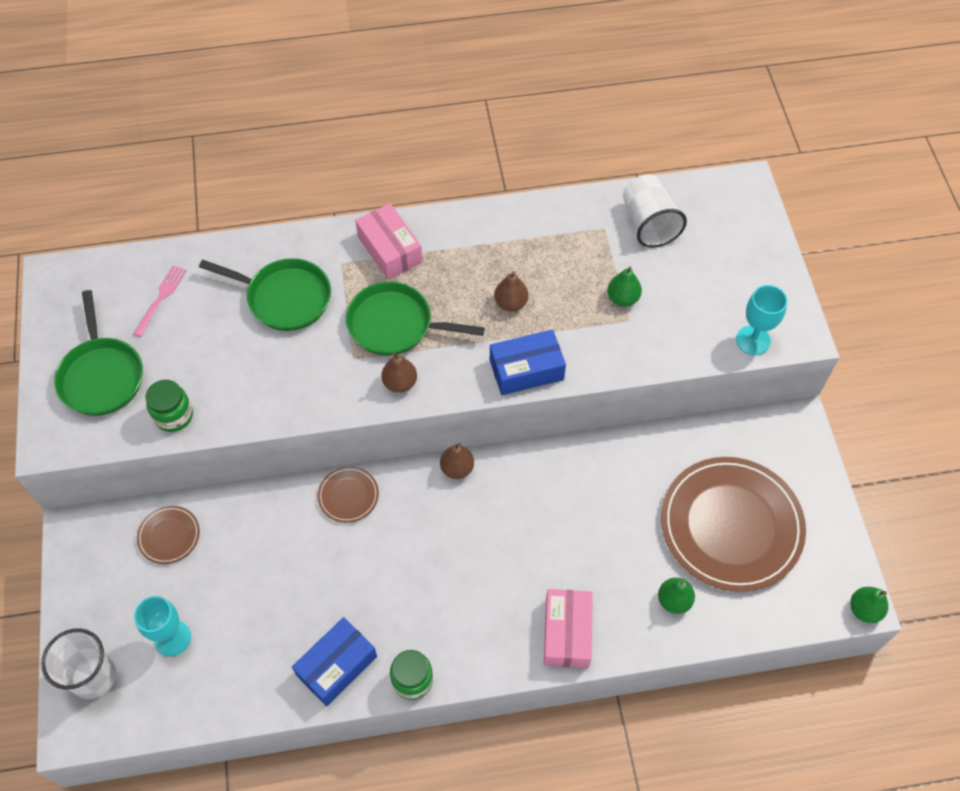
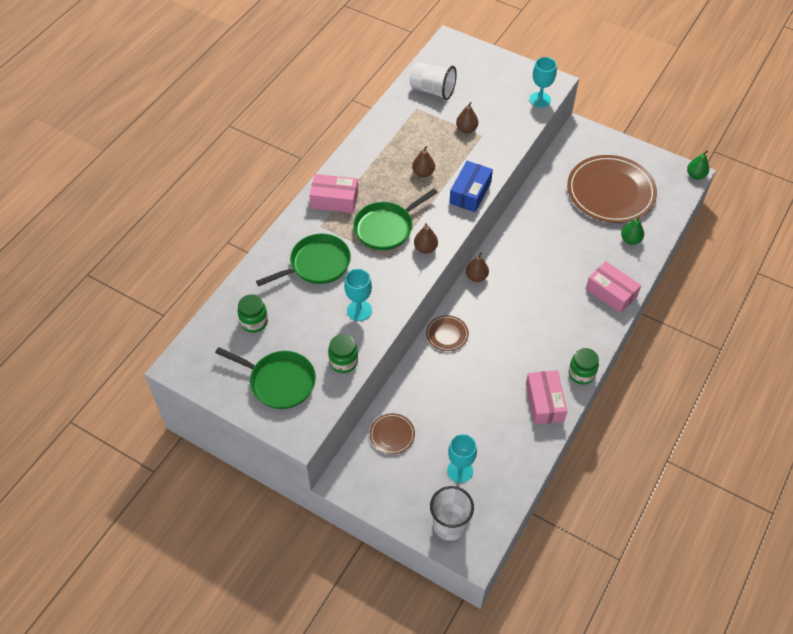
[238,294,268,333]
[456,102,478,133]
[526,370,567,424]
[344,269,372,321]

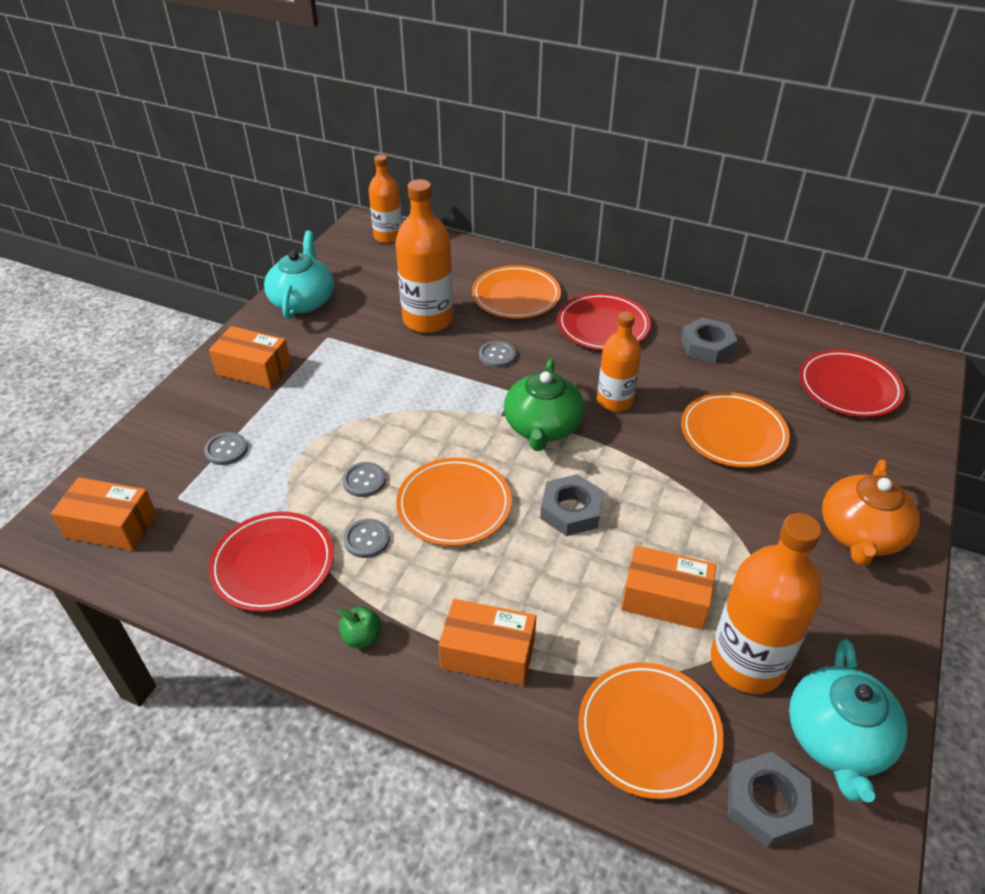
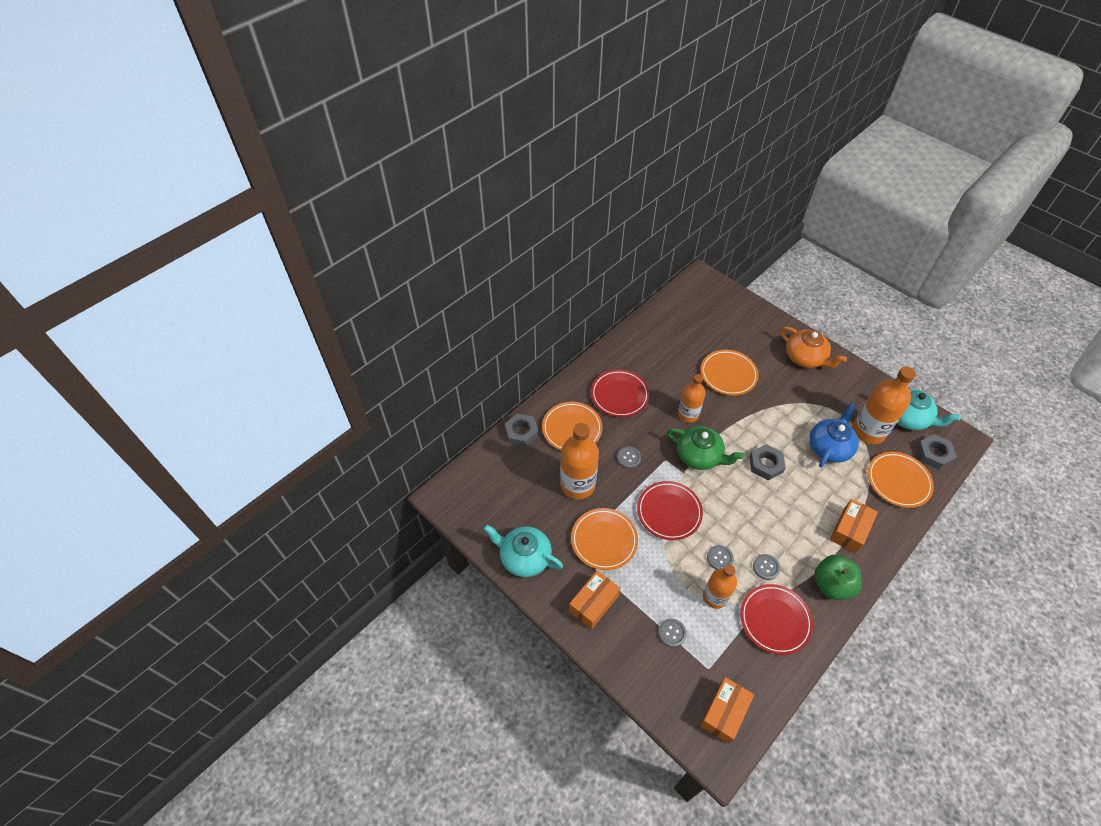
[703,564,737,609]
[505,413,539,447]
[637,481,703,540]
[571,508,638,570]
[809,403,859,468]
[814,555,862,600]

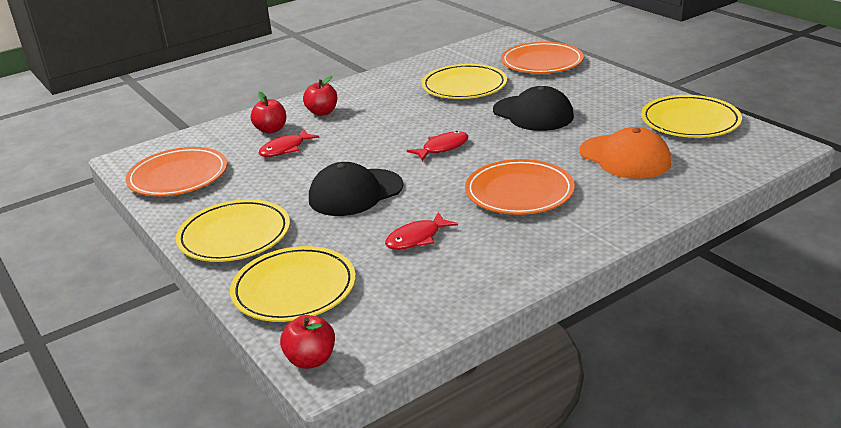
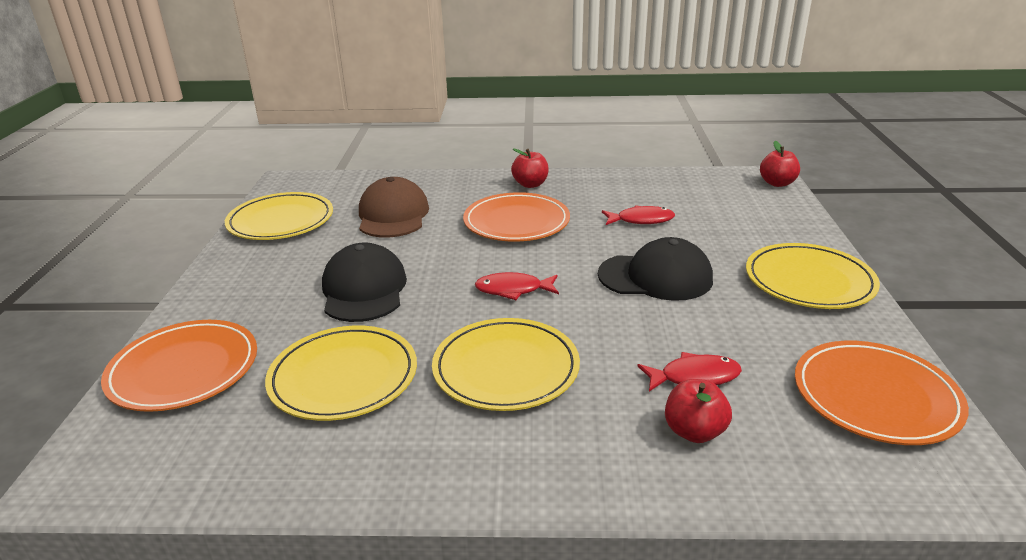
[511,149,549,188]
[359,177,429,237]
[432,318,580,411]

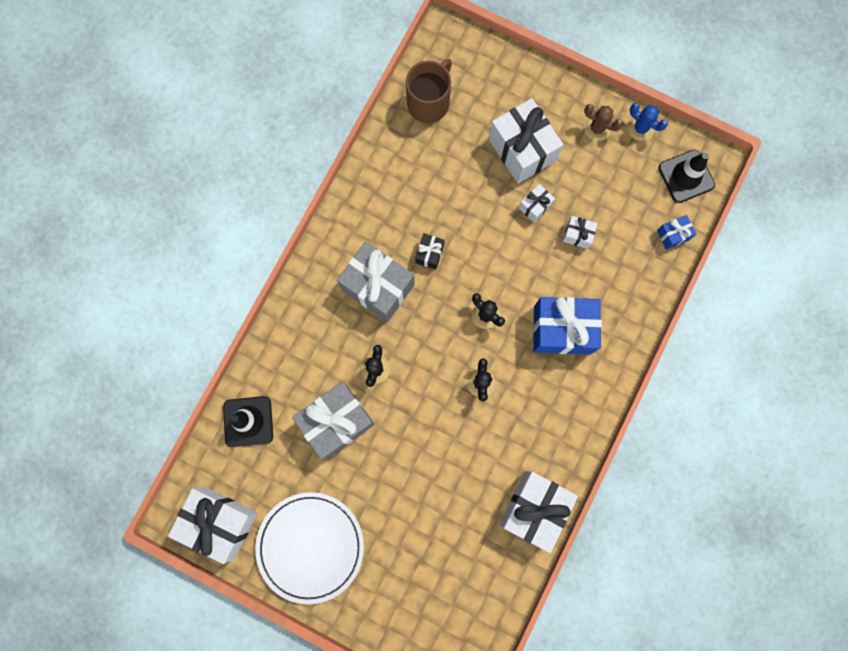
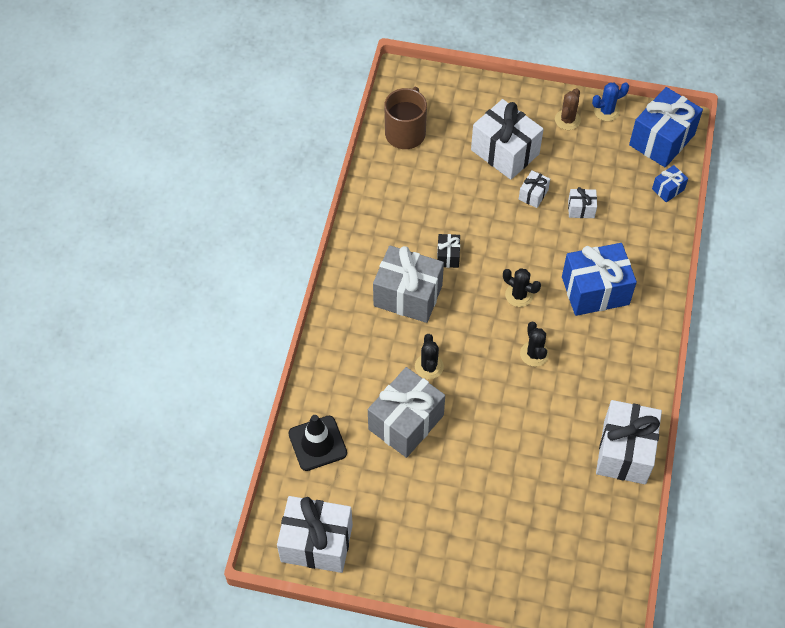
[592,82,629,121]
[555,88,581,130]
[629,87,703,168]
[255,492,364,604] (first image)

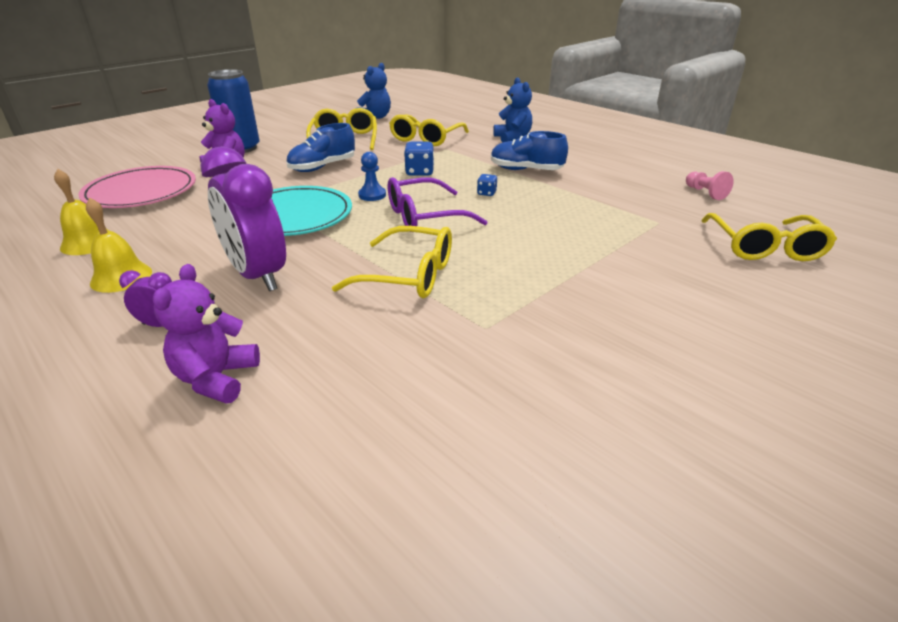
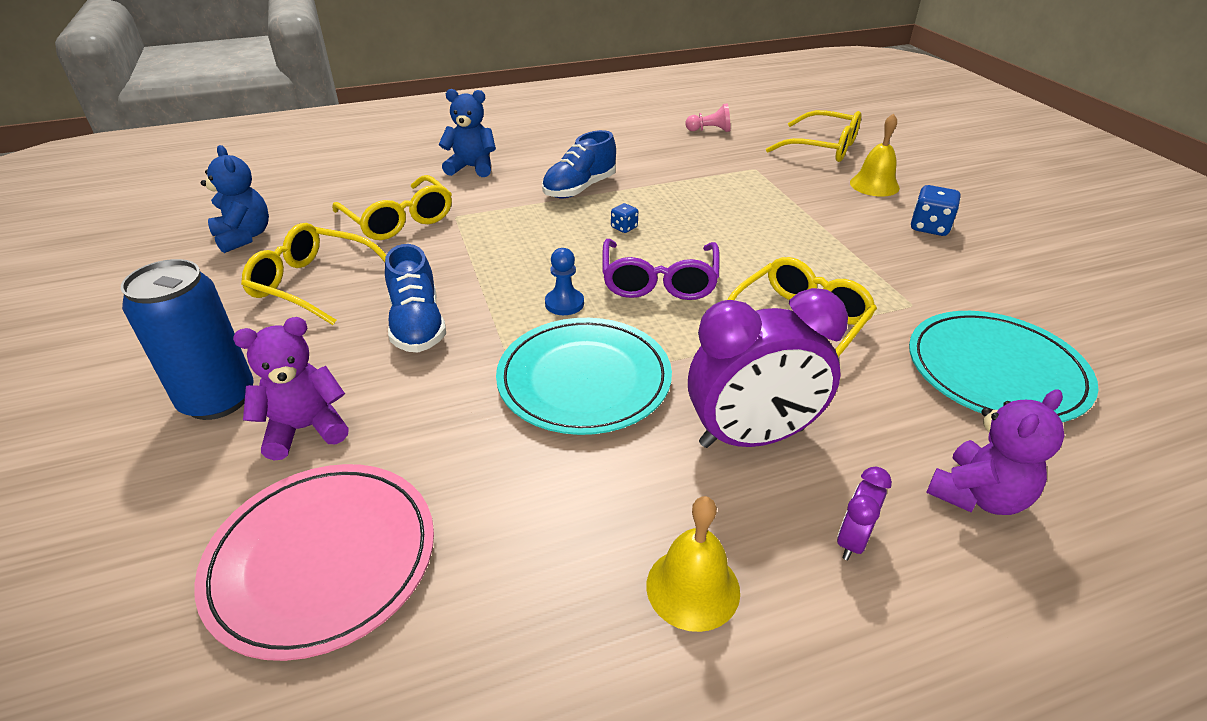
[911,185,961,236]
[850,113,900,197]
[926,389,1064,515]
[909,311,1098,422]

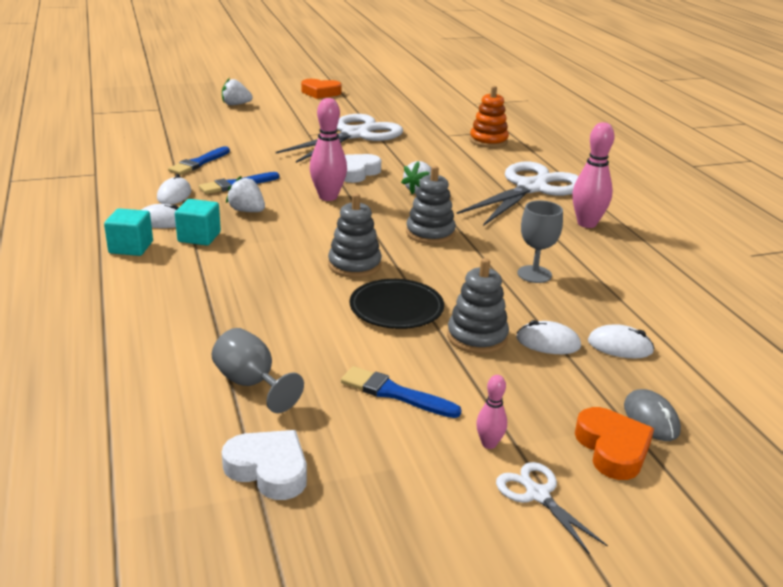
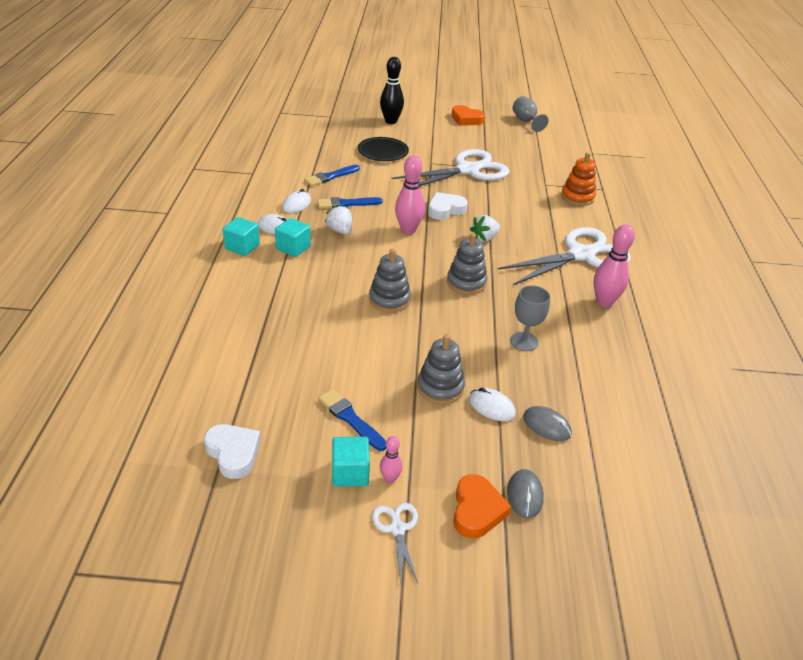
[380,57,404,124]
[358,137,409,161]
[523,406,572,441]
[513,96,548,132]
[332,437,370,487]

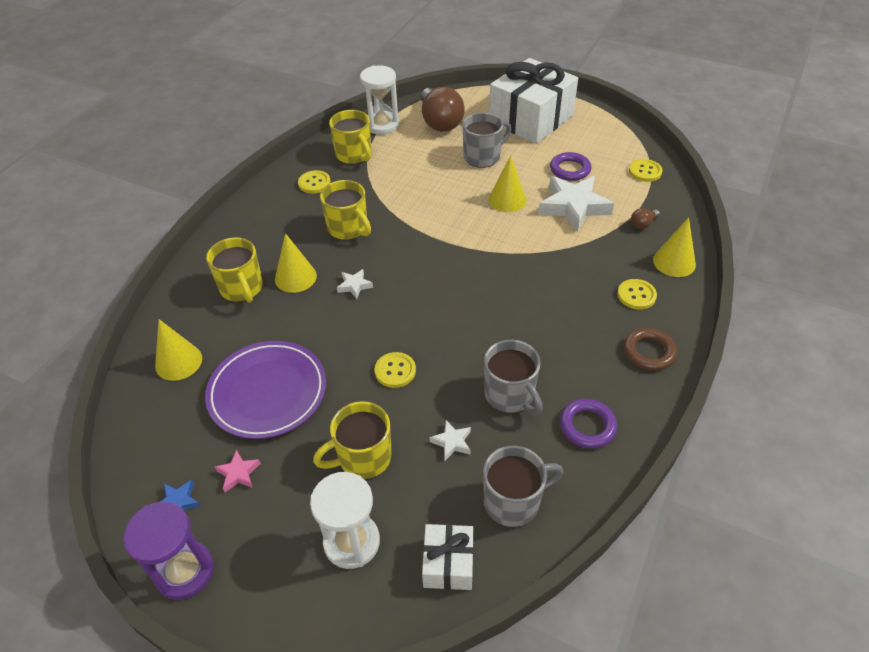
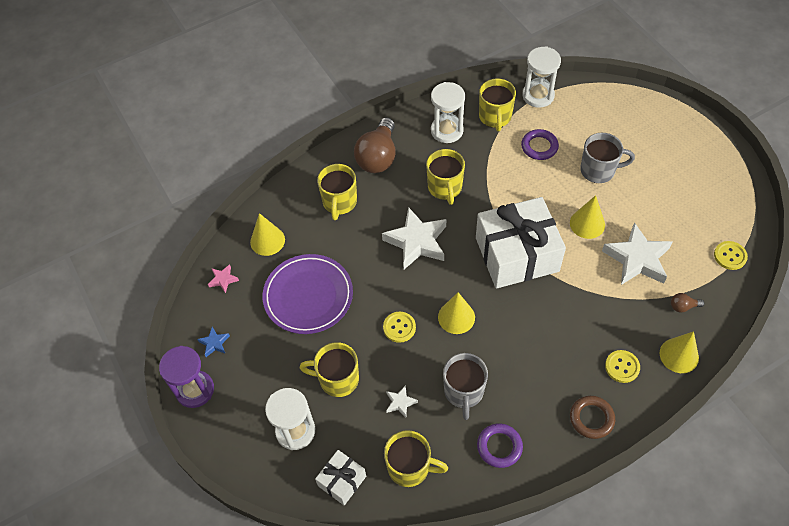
[476,197,566,289]
[354,118,396,173]
[521,129,559,160]
[431,82,465,143]
[438,292,475,334]
[382,207,446,269]
[384,430,448,487]
[208,264,239,293]

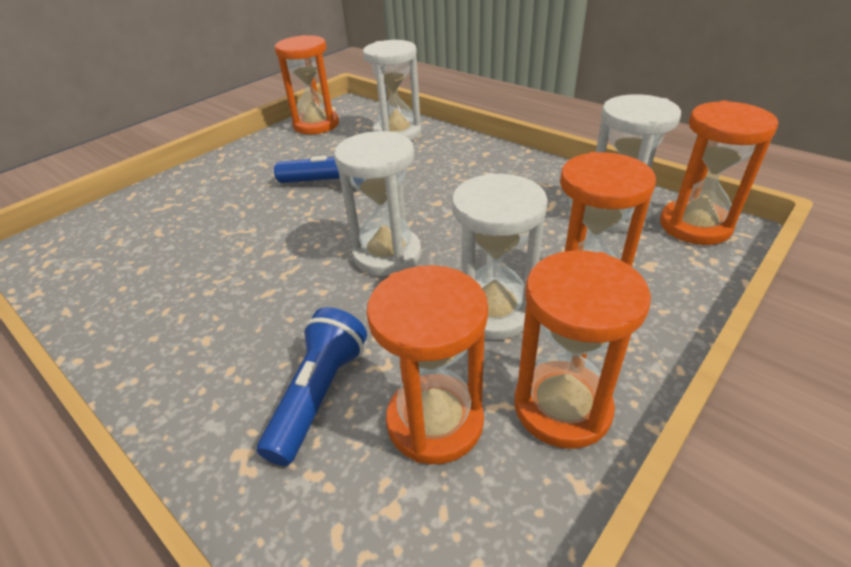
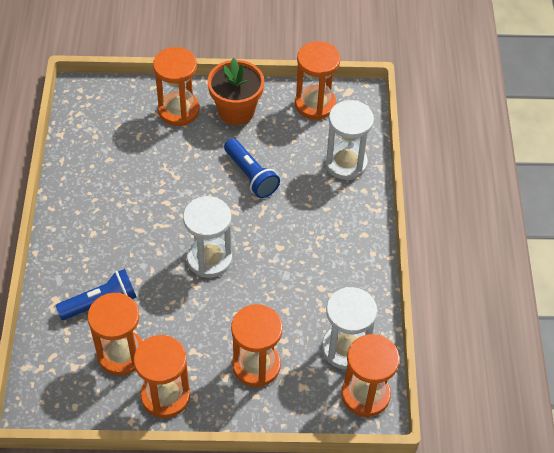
[452,173,548,340] (first image)
[153,47,200,126]
[208,58,264,125]

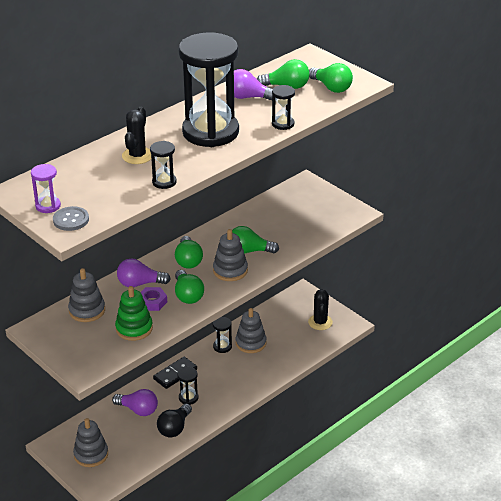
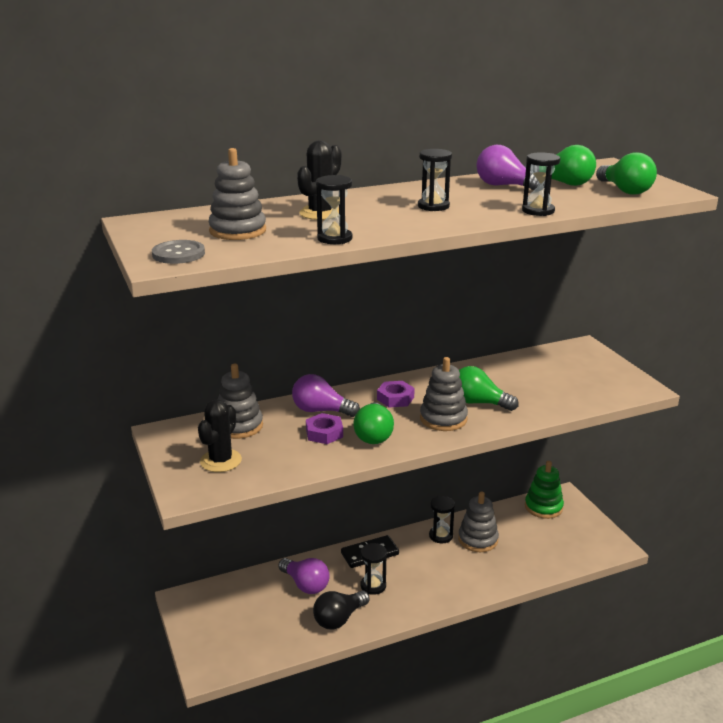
[418,149,452,211]
[31,164,61,213] (first image)
[377,381,415,407]
[525,461,564,519]
[198,400,242,472]
[208,148,266,240]

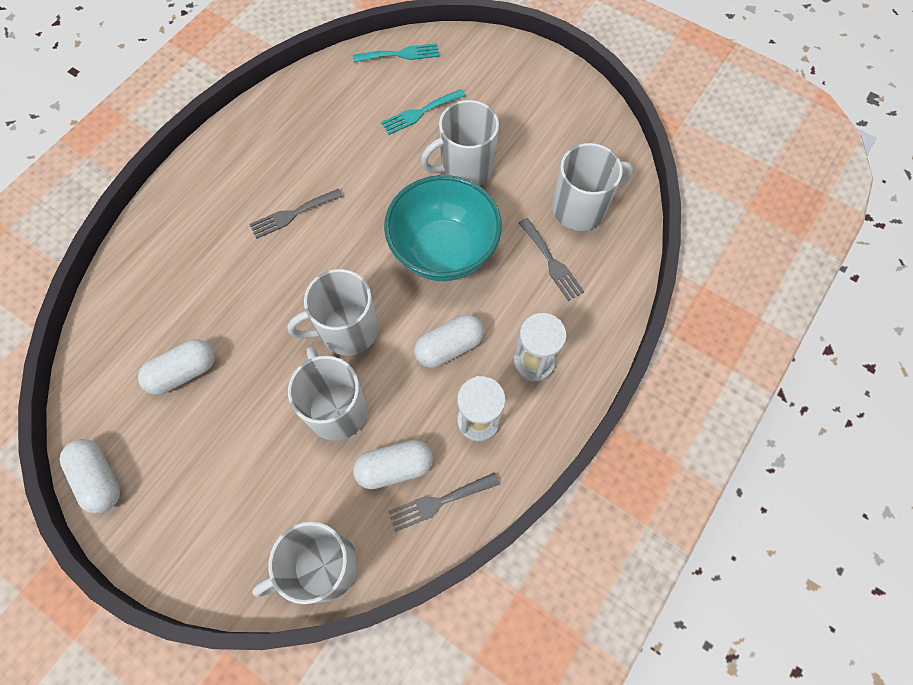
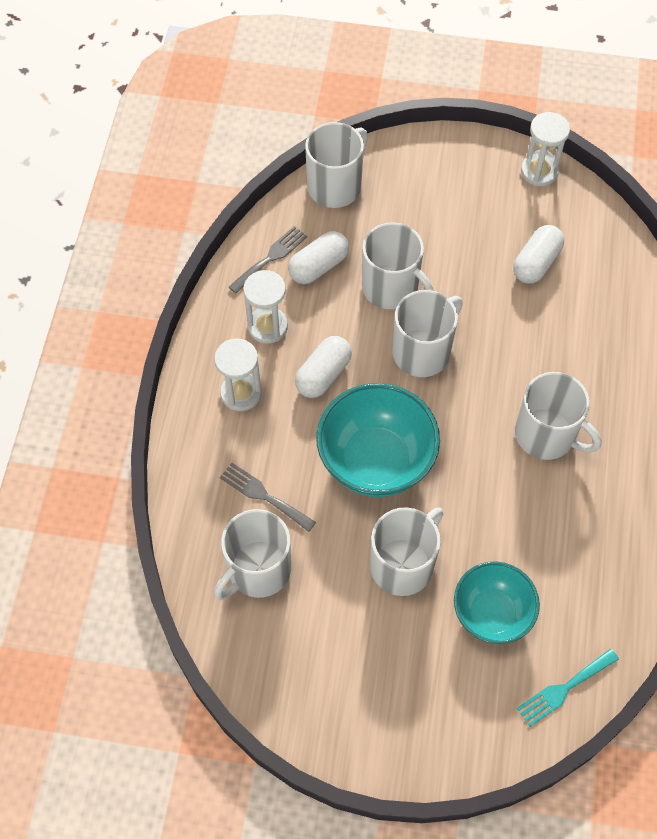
[454,561,540,644]
[515,372,601,460]
[521,112,570,186]

